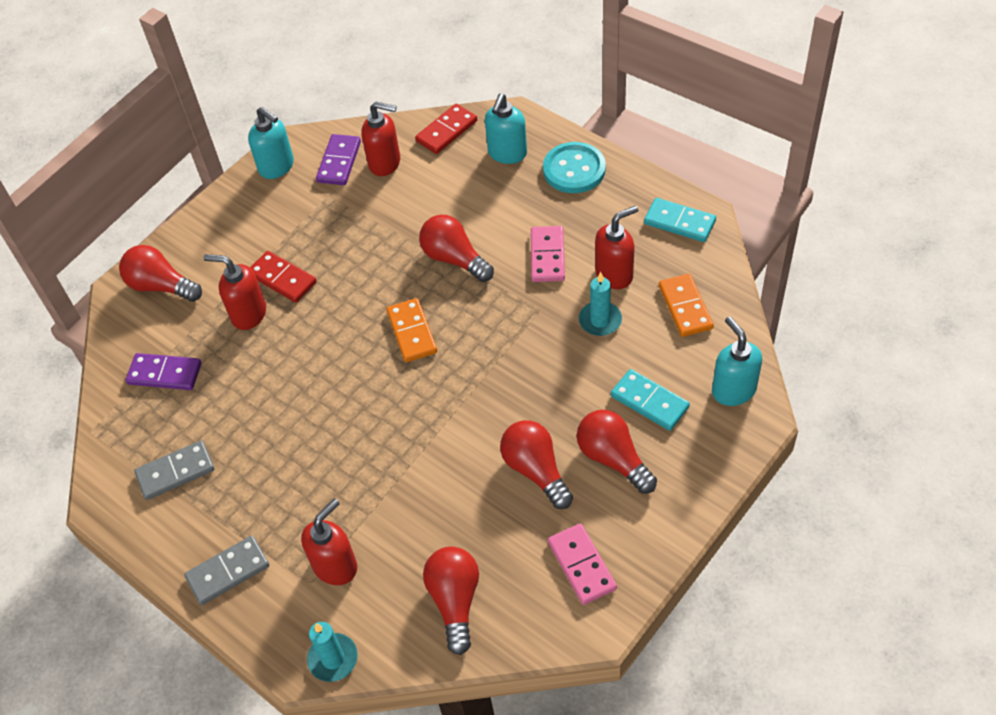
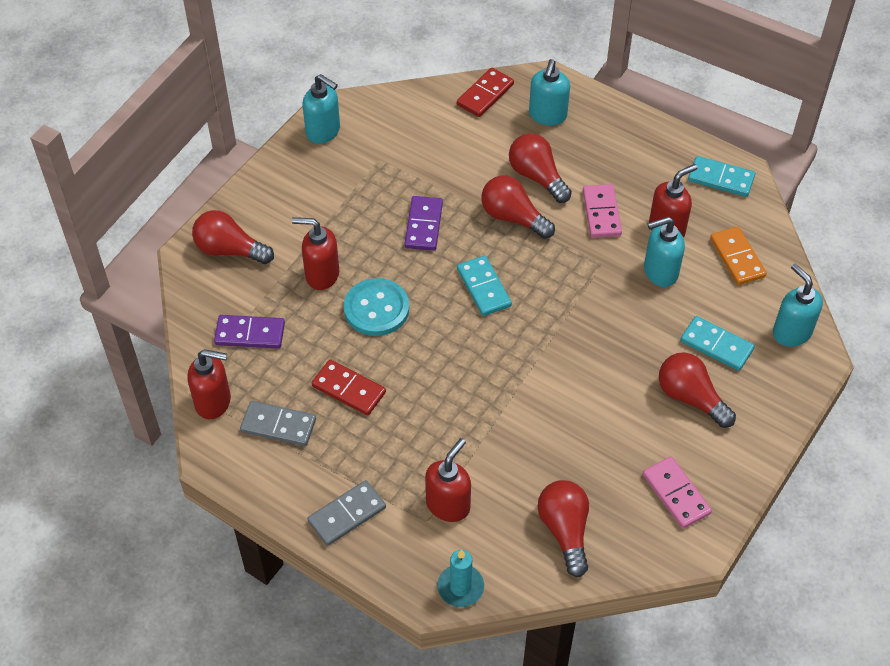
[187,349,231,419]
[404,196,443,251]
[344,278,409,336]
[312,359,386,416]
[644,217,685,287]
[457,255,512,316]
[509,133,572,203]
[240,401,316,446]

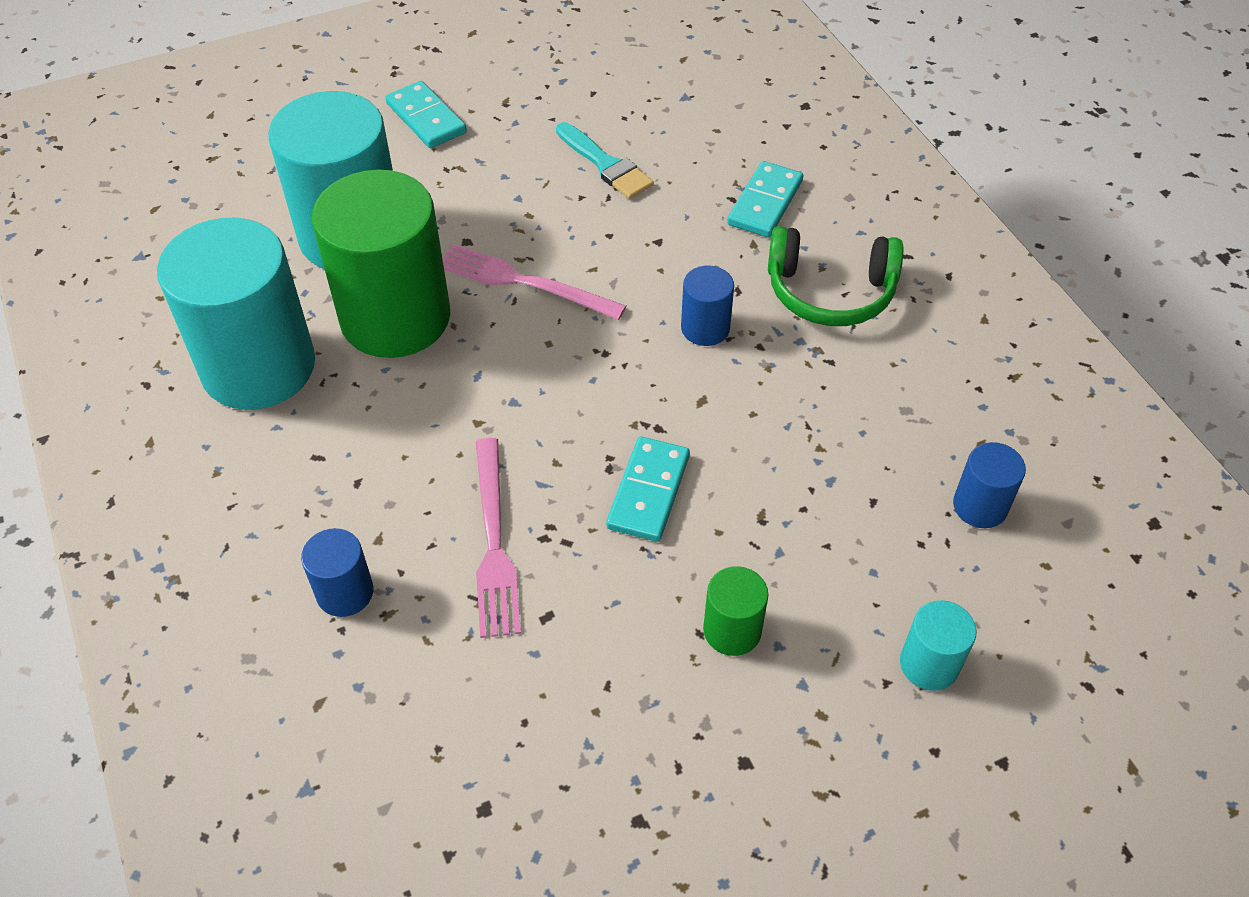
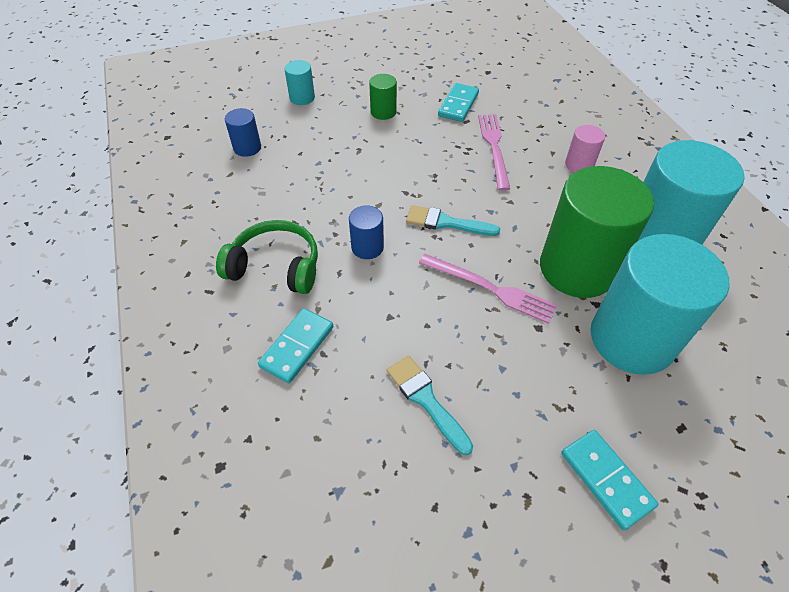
[438,83,479,122]
[301,528,374,617] (first image)
[565,125,605,173]
[406,205,500,236]

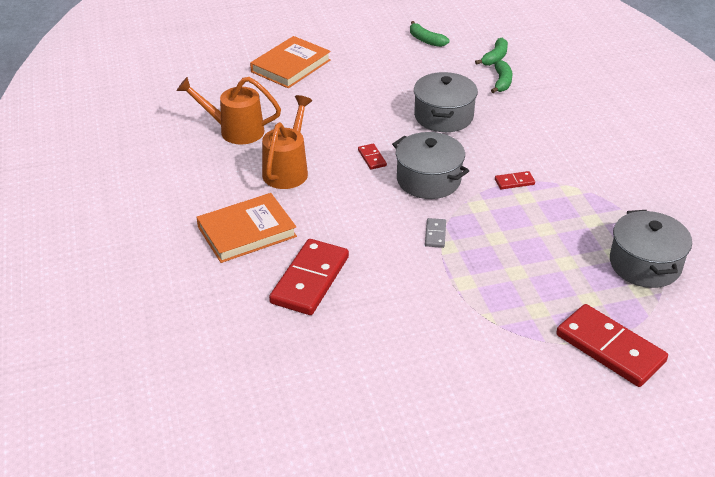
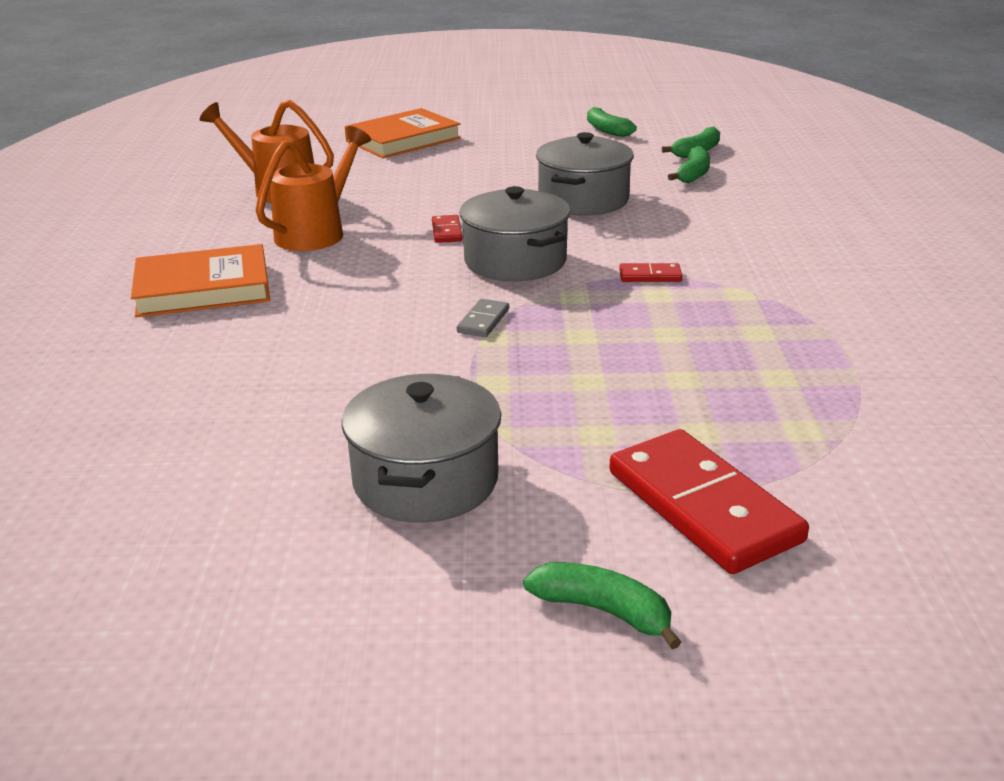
[342,374,501,523]
[269,239,349,315] (first image)
[523,562,681,649]

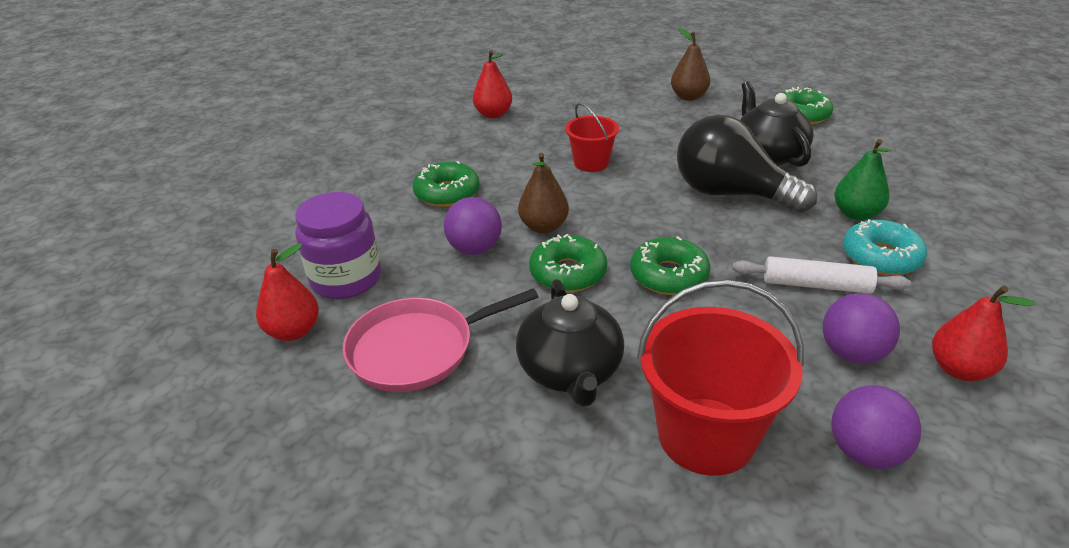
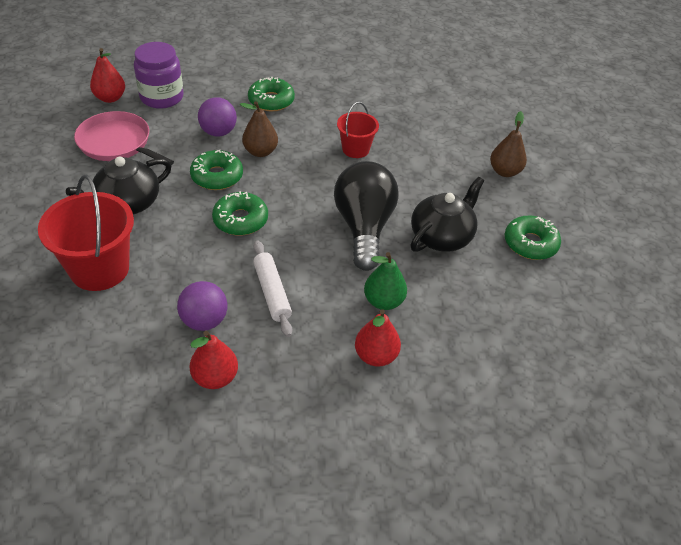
[355,309,401,367]
[843,219,927,276] (first image)
[831,385,921,469] (first image)

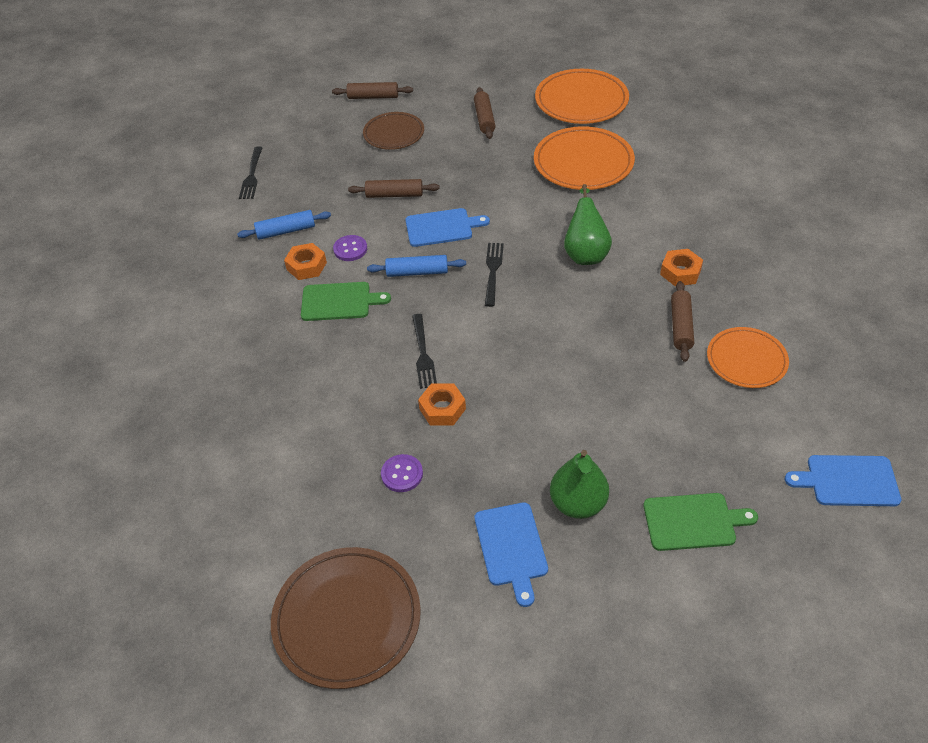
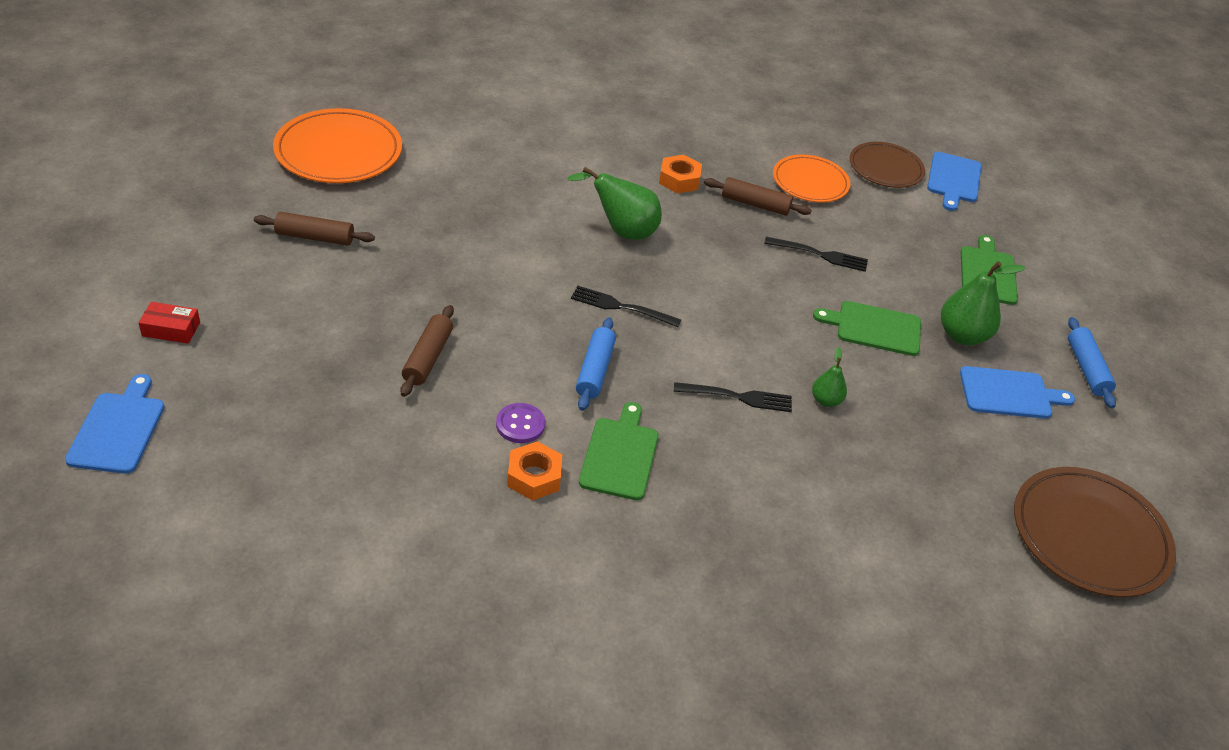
[138,302,200,344]
[849,142,925,188]
[534,126,635,190] (first image)
[764,237,868,272]
[65,374,165,474]
[1068,317,1116,408]
[812,347,847,407]
[381,454,423,492] (first image)
[813,301,921,356]

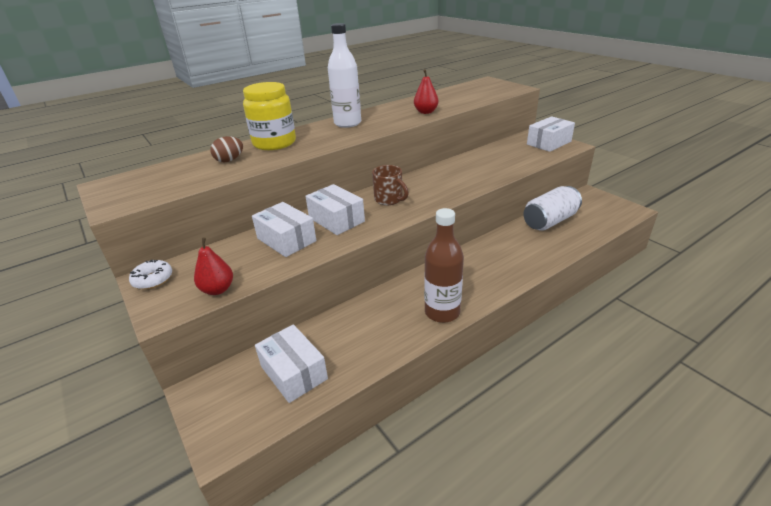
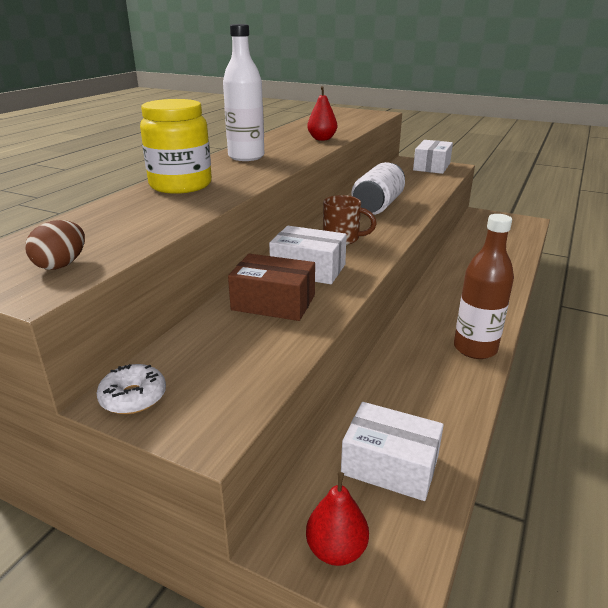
[25,220,85,270]
[351,162,405,215]
[228,254,315,321]
[306,472,369,566]

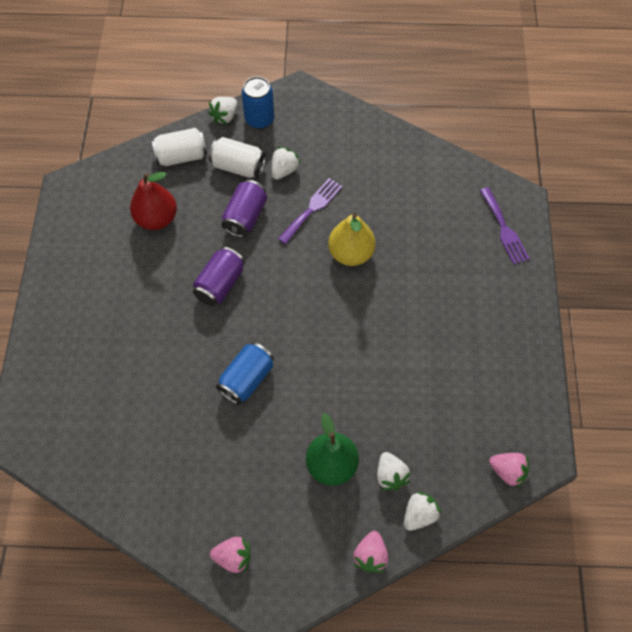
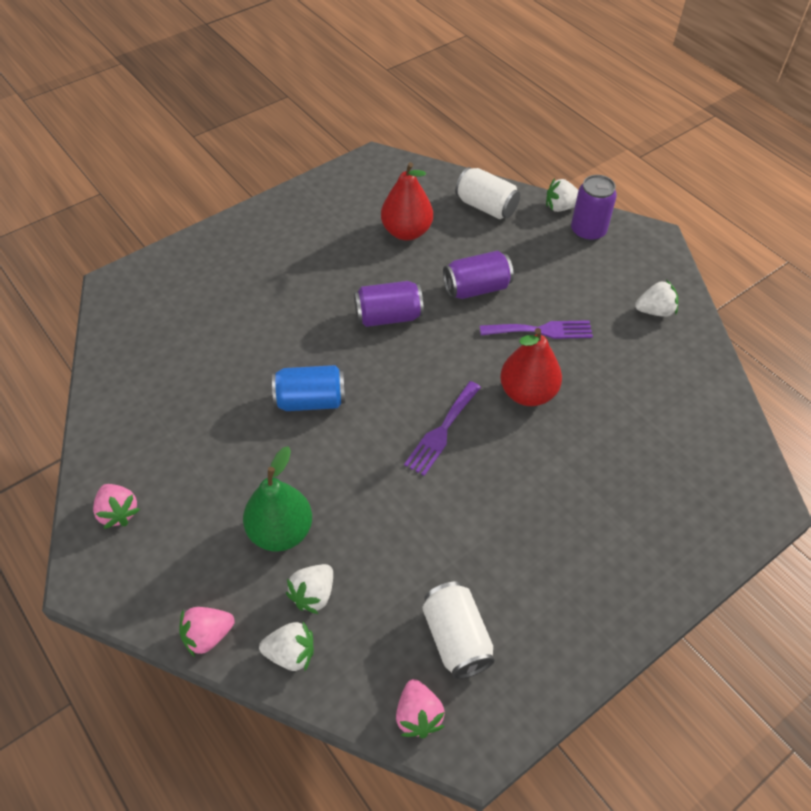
[571,175,617,242]
[422,582,495,679]
[635,280,678,317]
[404,381,481,476]
[500,328,562,406]

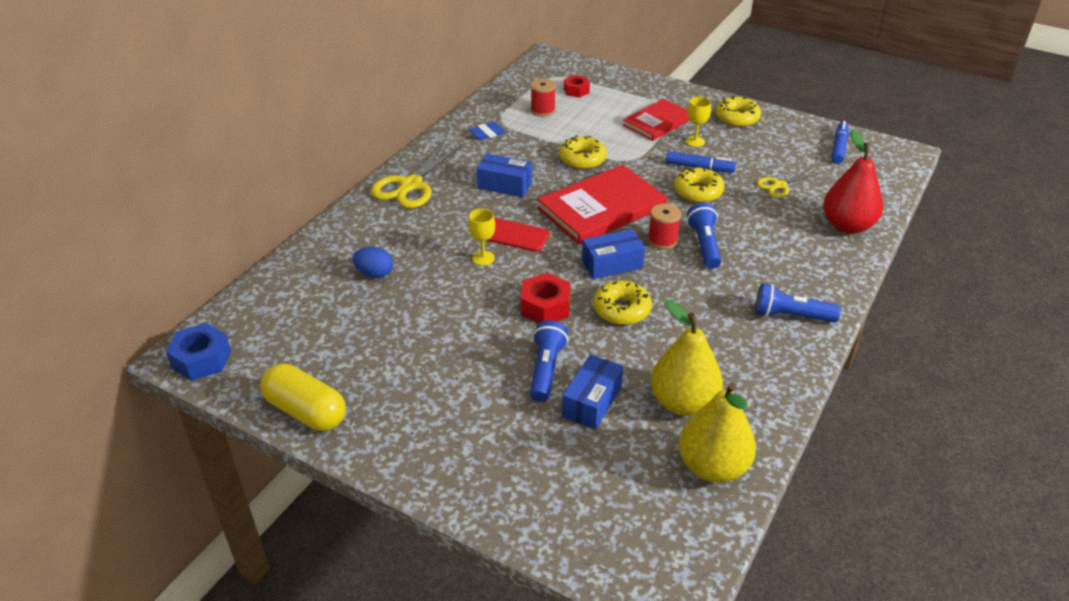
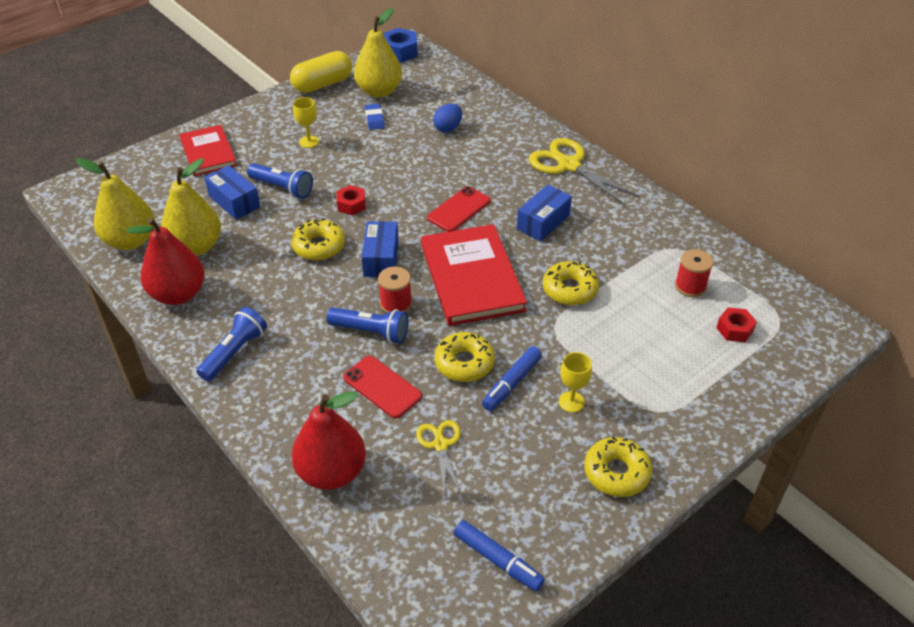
[179,125,237,176]
[365,104,385,130]
[293,97,319,148]
[337,185,366,215]
[354,8,402,97]
[126,217,205,305]
[343,356,422,419]

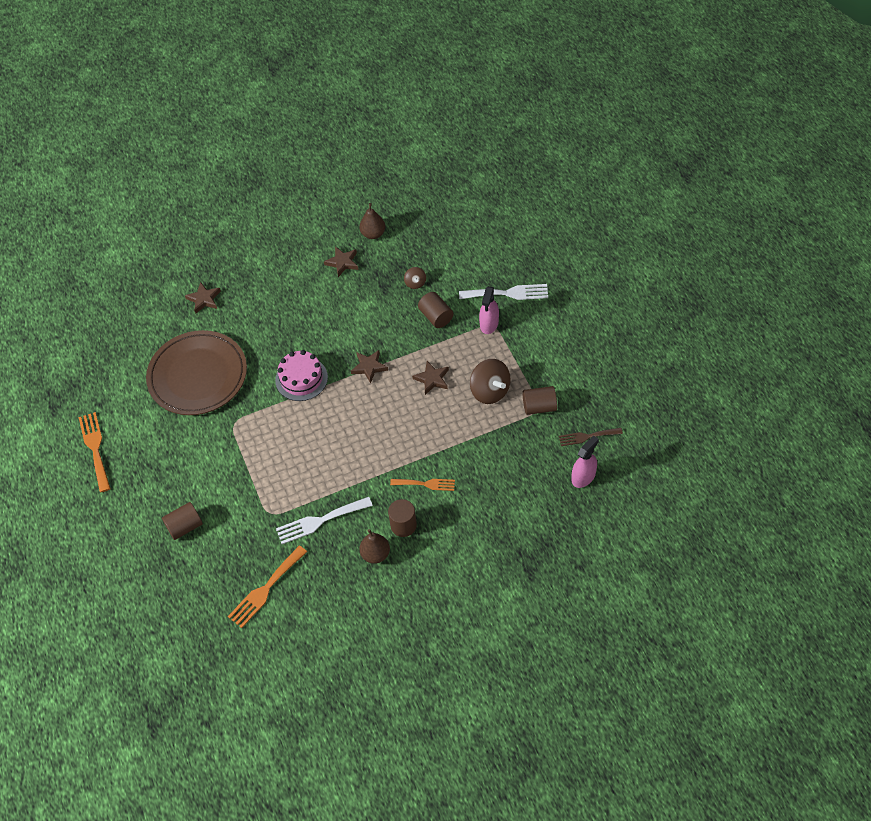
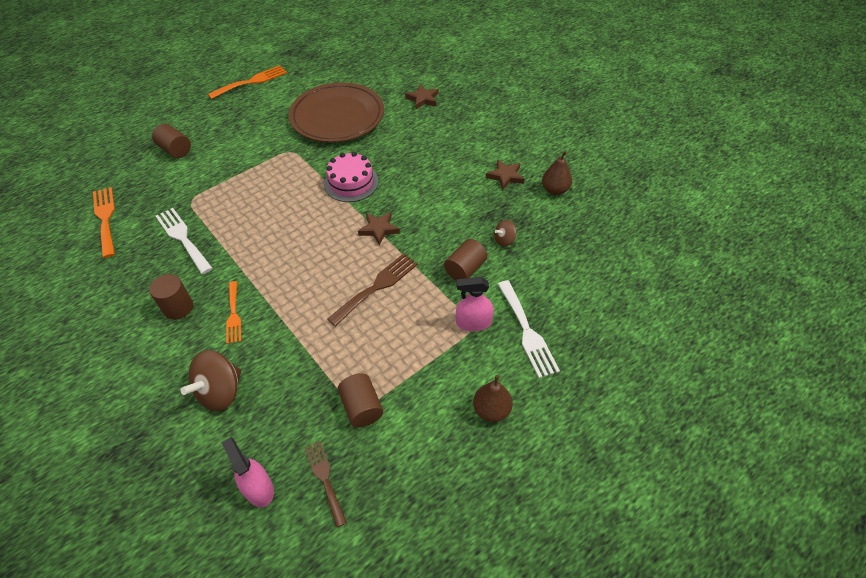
[181,350,241,411]
[327,253,418,326]
[222,437,274,507]
[473,375,513,422]
[93,187,115,258]

